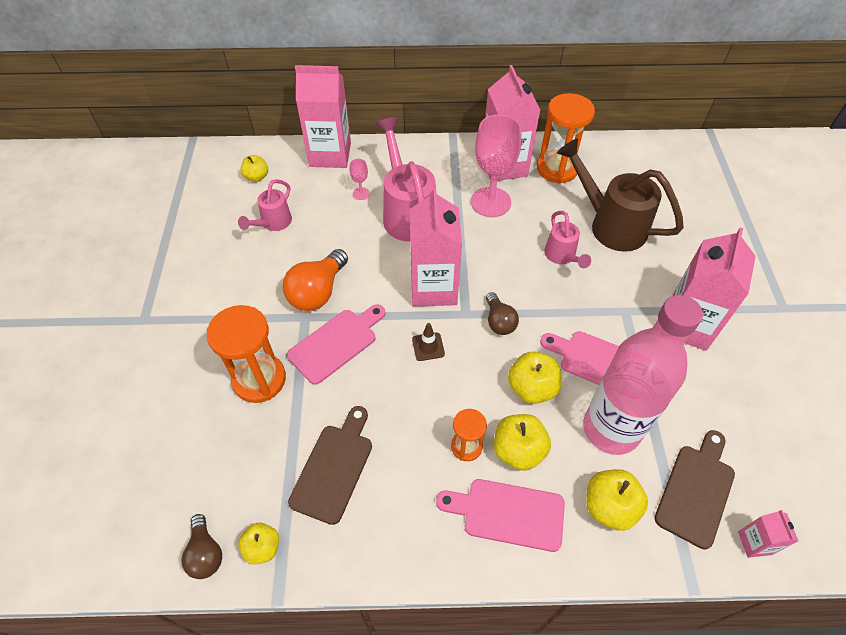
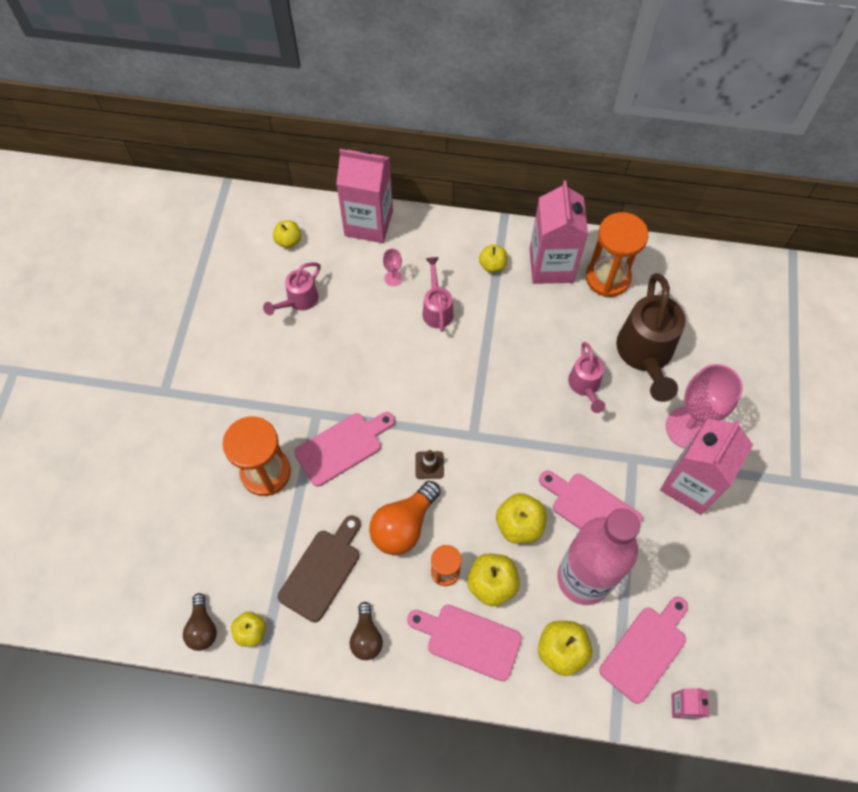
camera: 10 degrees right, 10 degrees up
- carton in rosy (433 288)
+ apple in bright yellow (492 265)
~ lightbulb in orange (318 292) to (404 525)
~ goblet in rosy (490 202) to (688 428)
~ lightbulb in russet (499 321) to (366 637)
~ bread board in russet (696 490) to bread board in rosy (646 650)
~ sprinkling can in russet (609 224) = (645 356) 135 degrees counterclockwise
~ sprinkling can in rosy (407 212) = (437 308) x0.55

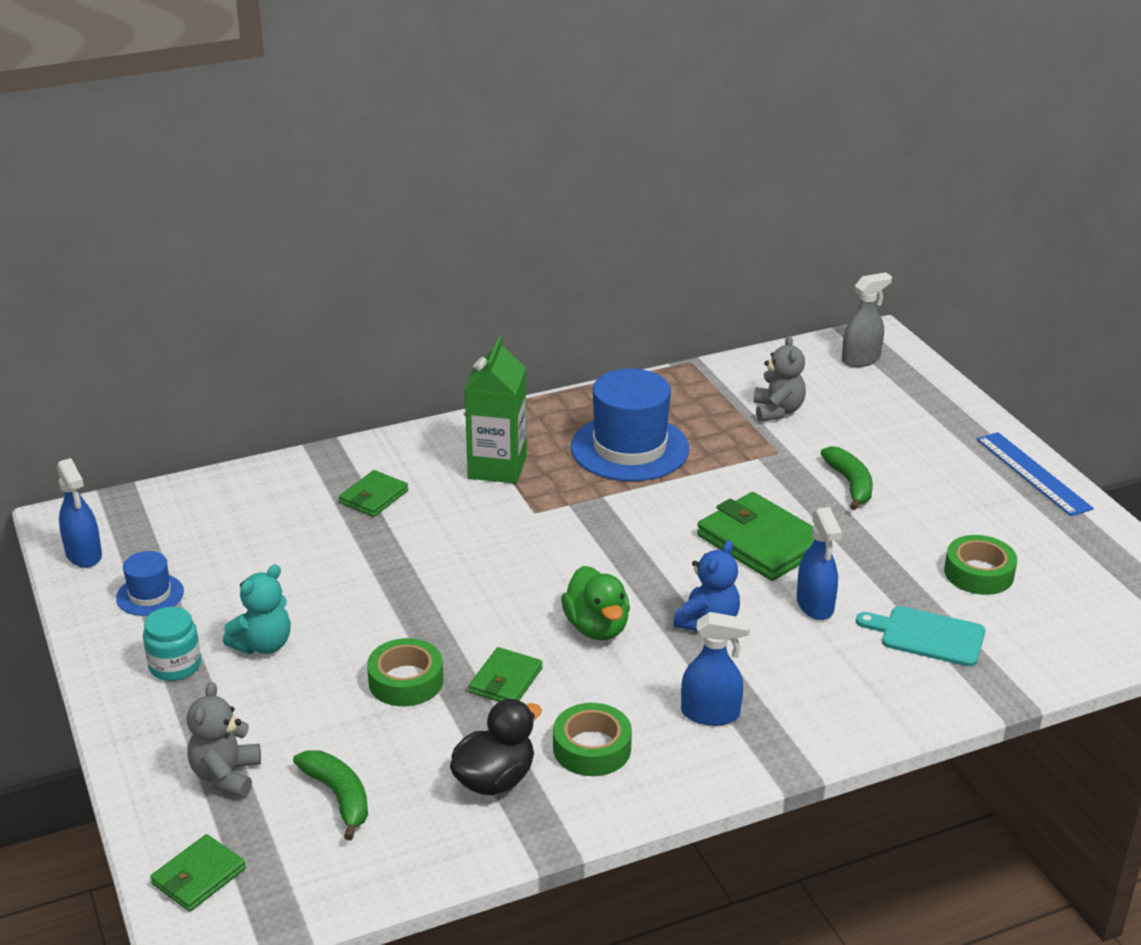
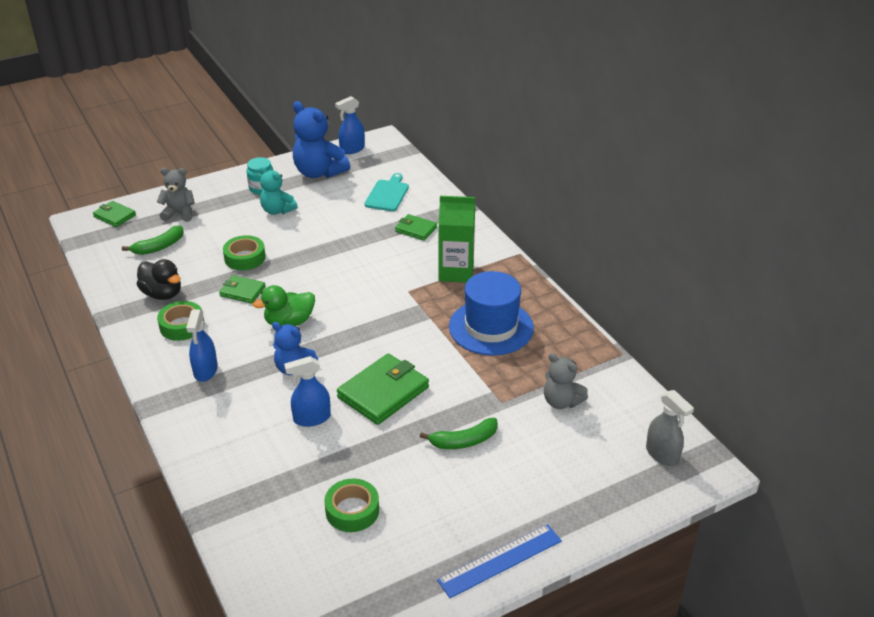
camera: 85 degrees right, 5 degrees up
~ bread board in turquoise (927 636) to (387 194)
~ tall hat in blue (150 595) to teddy in blue (319 172)
~ teddy in grey (777 411) = (561 402) 45 degrees clockwise

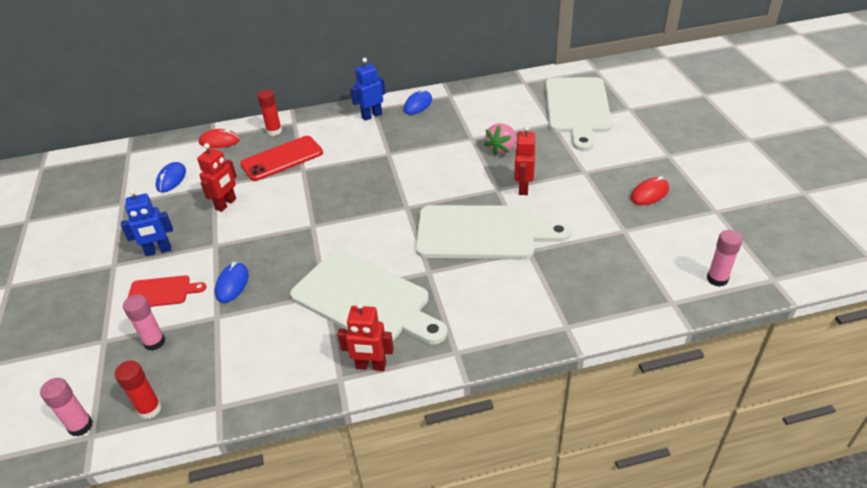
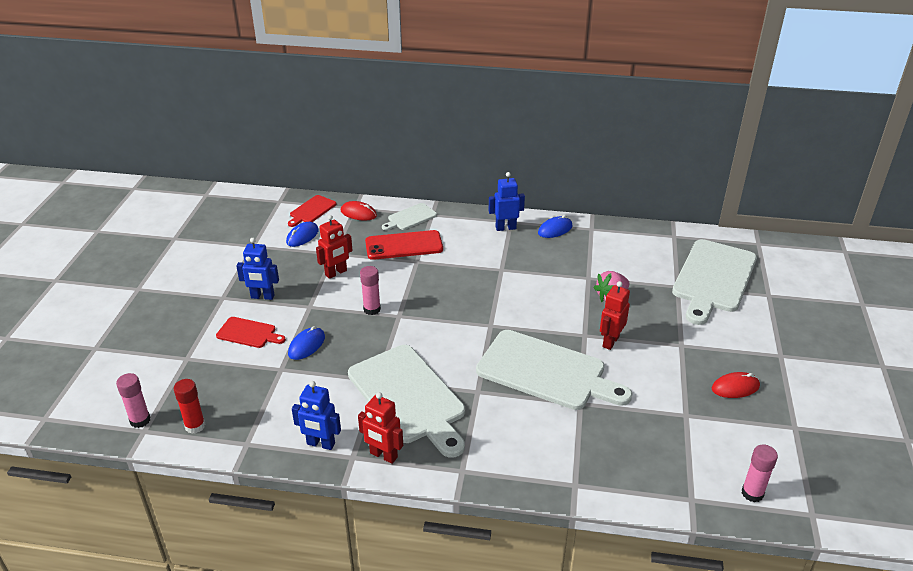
camera: 20 degrees right, 5 degrees down
+ bread board in red (311 210)
+ robot in blue (320 444)
~ glue in rosy (154 342) to (372 309)
~ glue in red (274 131) to bread board in pure white (410 217)

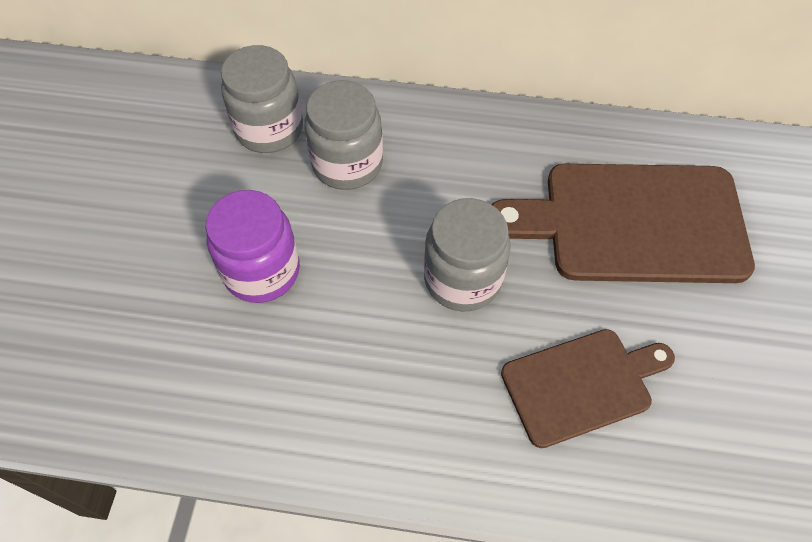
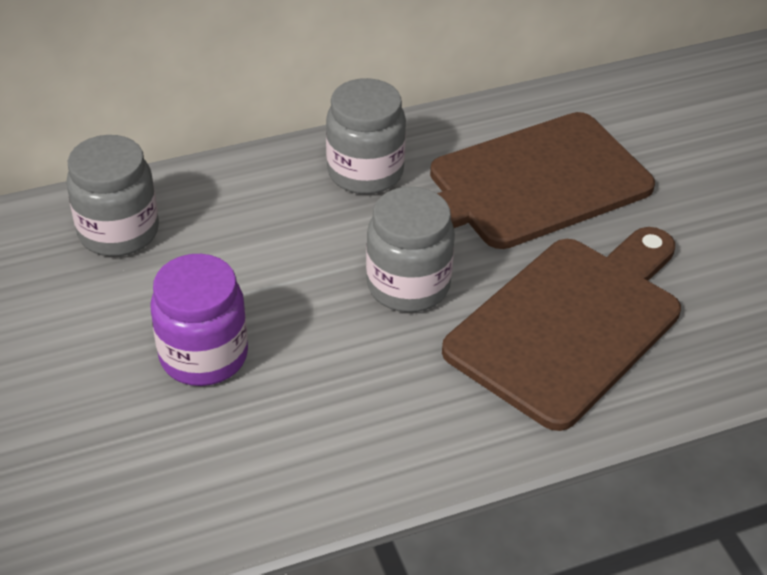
camera: 30 degrees left, 15 degrees down
~ jar in grey (347 164) to (365 172)
~ bread board in russet (582 384) = (570 324) x1.65

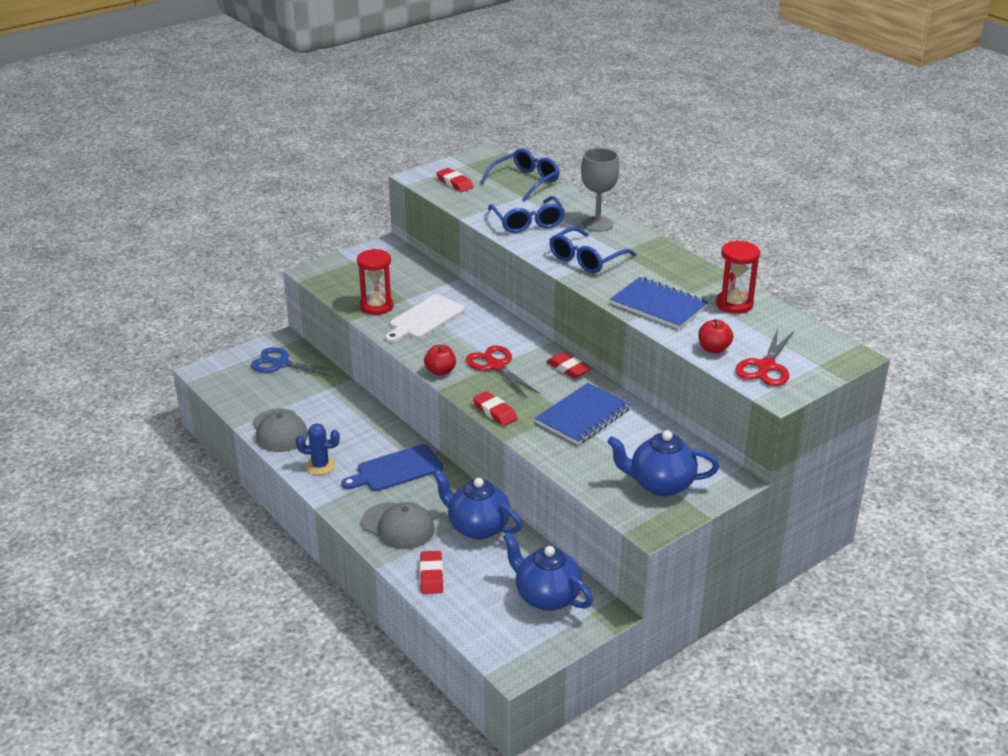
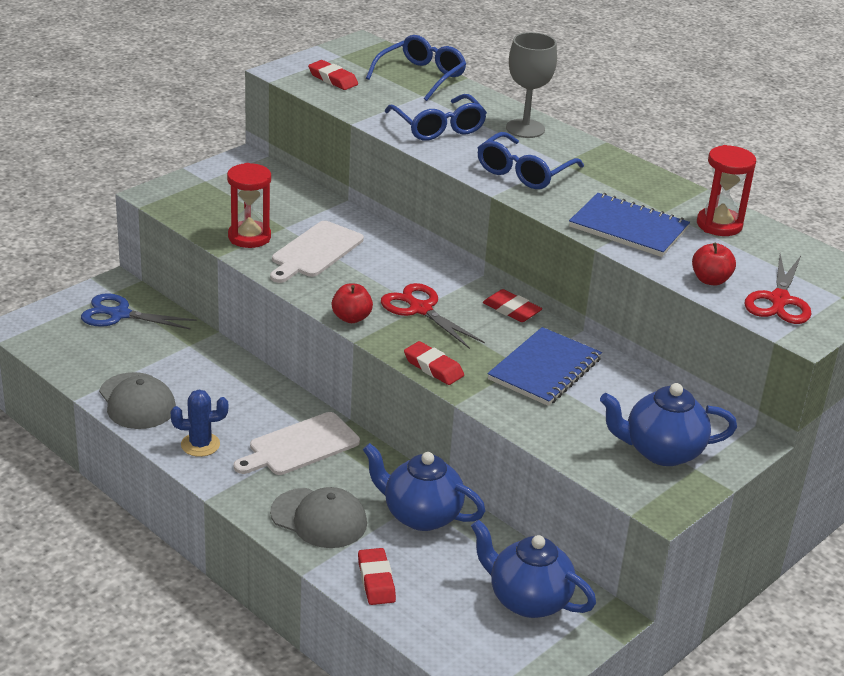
camera: 10 degrees left, 0 degrees up
~ bread board in blue (396 469) to bread board in pure white (300 446)

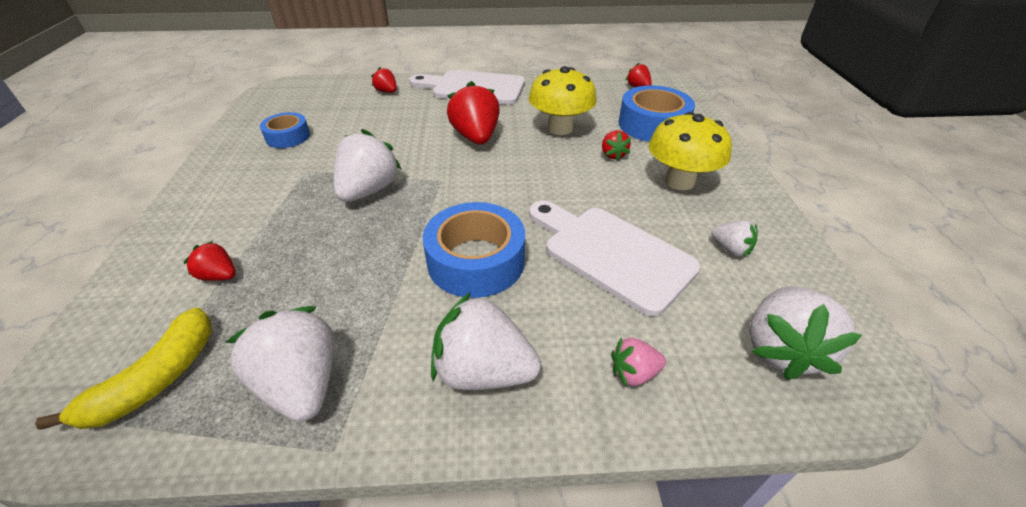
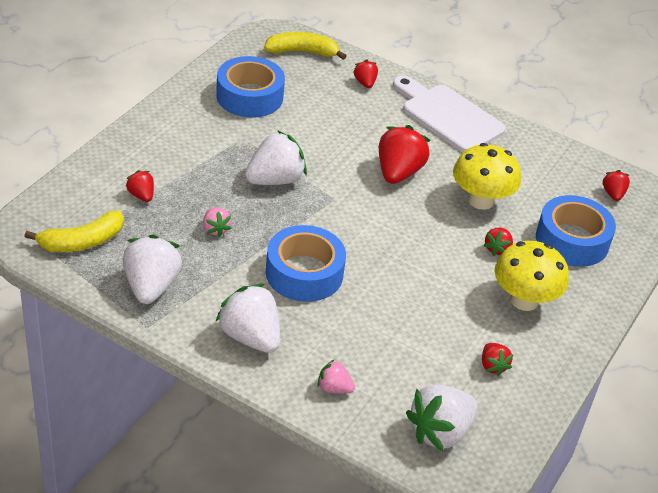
camera: 30 degrees right, 0 degrees up
- bread board in pure white (611 253)
+ berry in rosy (215 229)
+ toy banana in bright yellow (302 52)
~ berry in pure white (730 249) to berry in red (493 366)
~ tape in blue (288 137) = (249 96) x1.68

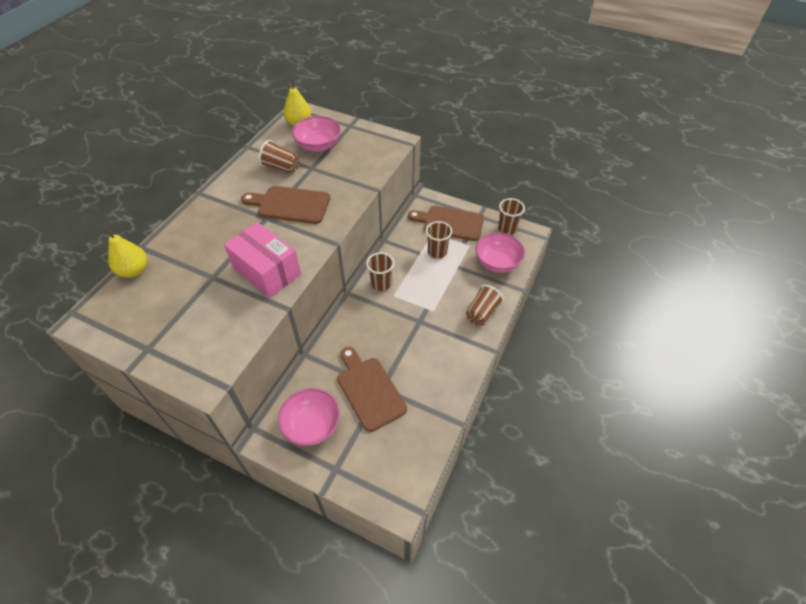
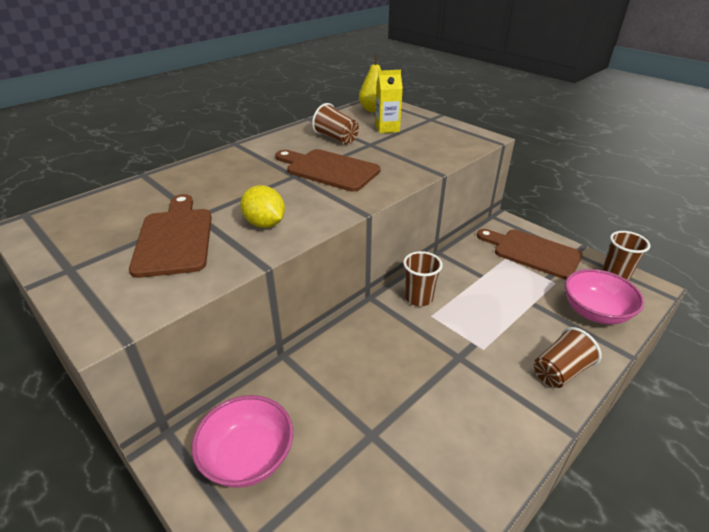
camera: 20 degrees right, 15 degrees down
- pear fruit in bright yellow (134 270)
- cup in russet (437 252)
~ bread board in russet (369 390) to (175 238)
~ parcel in rosy (267 271) to toy lemon in bright yellow (265 224)
~ bowl in rosy (318 145) to carton in bright yellow (387 128)

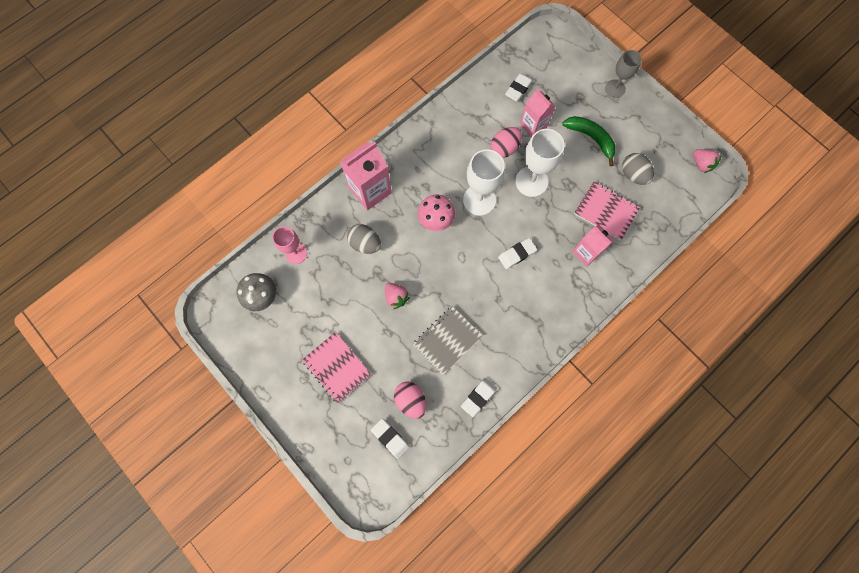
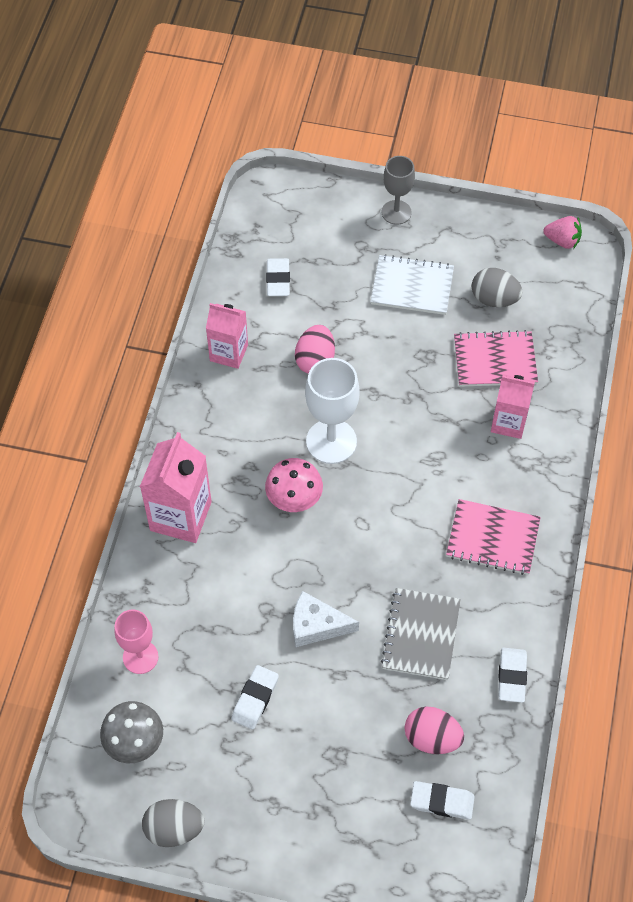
camera: 35 degrees left, 15 degrees down
- goblet in pure white (531 181)
~ notepad in rosy (337 367) to (492 538)
~ egg in grey (365 243) to (174 829)
~ pencil eraser in pure white (517 254) to (255 699)
~ carton in rosy (533 125) to (229 353)
~ berry in rosy (396 297) to piece of cheese in pure white (316 625)
~ toy banana in emerald (591 138) to notepad in pure white (412 286)

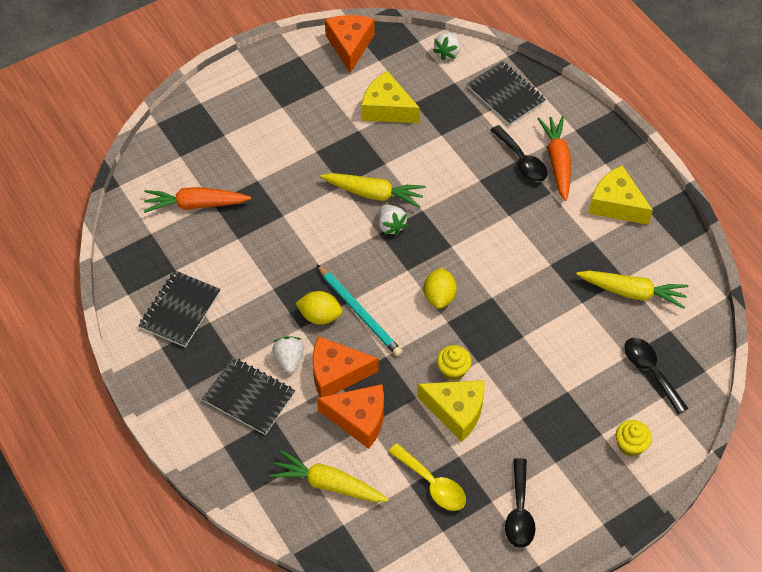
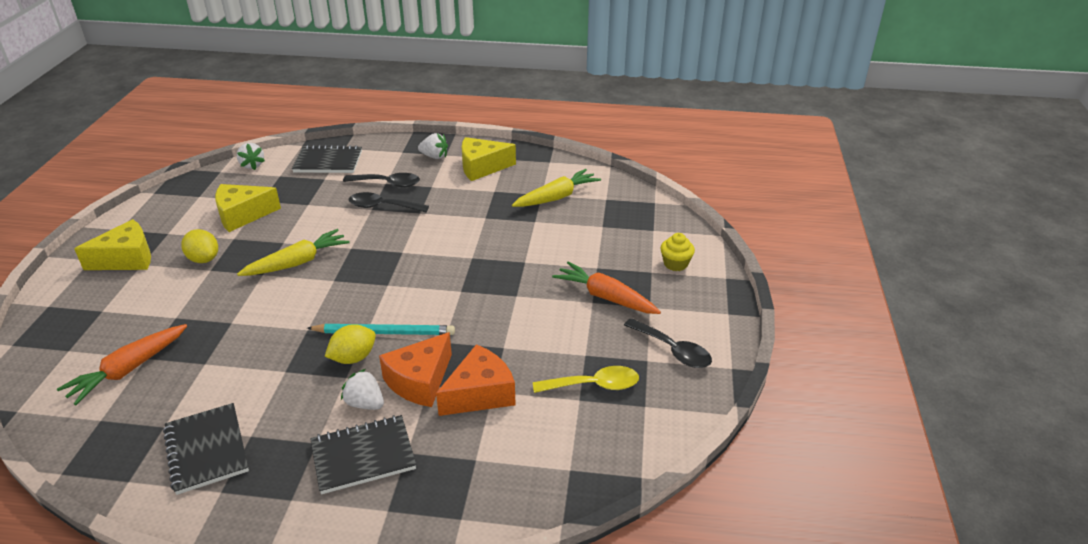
camera: 50 degrees left, 20 degrees down
- toy carrot in bright yellow (328 484)
- piece of cheese in orange (350 46)
- fairy cake in bright yellow (453 370)
~ berry in pure white (391 226) to (434 156)
~ piece of cheese in bright yellow (456 411) to (127 259)
~ toy lemon in bright yellow (439 296) to (204 259)
~ toy carrot in orange (557 161) to (605 297)
~ teaspoon in ebony (650 371) to (382 206)

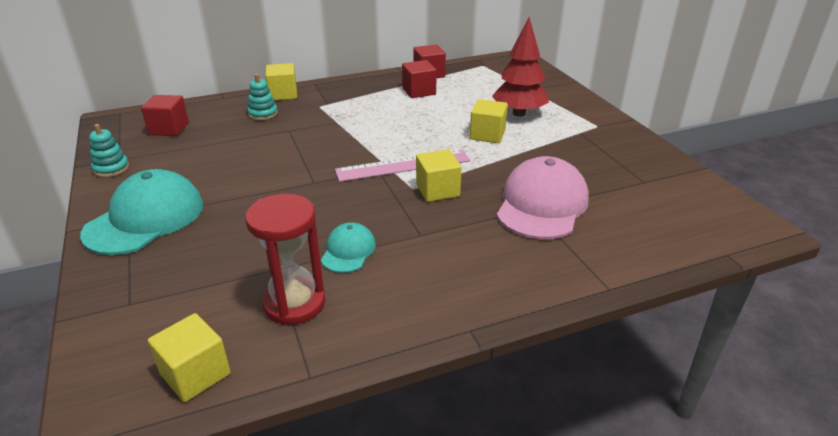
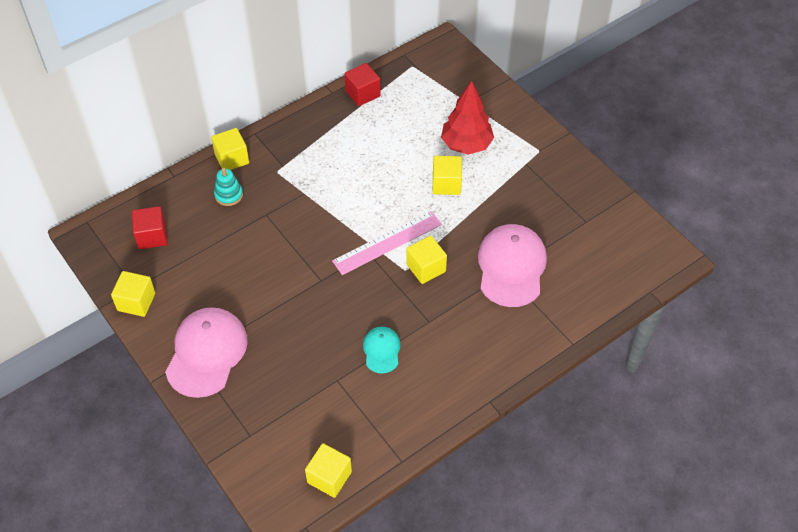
camera: 15 degrees left, 20 degrees up
- sandglass in red (294 303)
- cube in red (419 91)
~ stacking toy in turquoise (111 169) to cube in bright yellow (136 302)
~ peaked cap in turquoise (145 219) to peaked cap in rosy (206 353)

